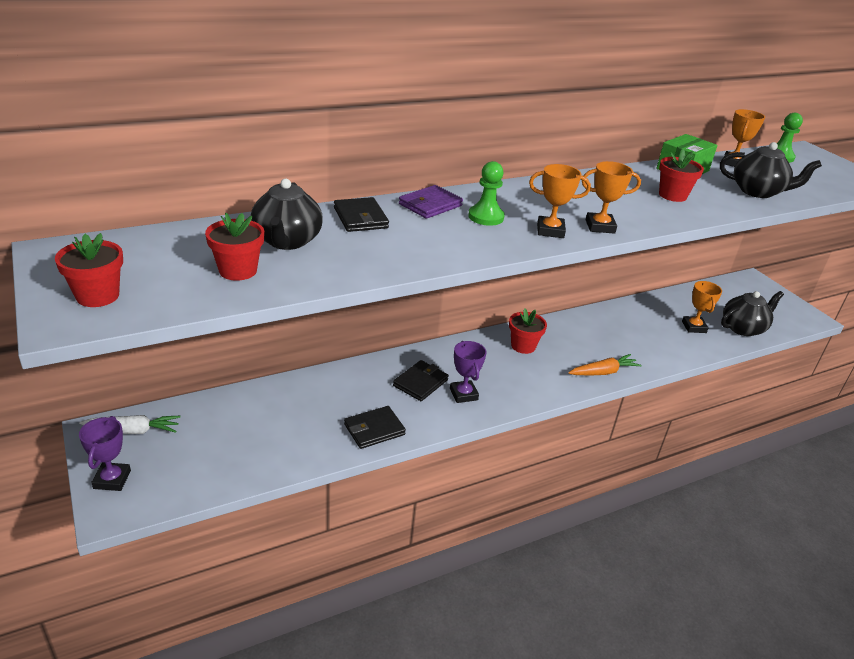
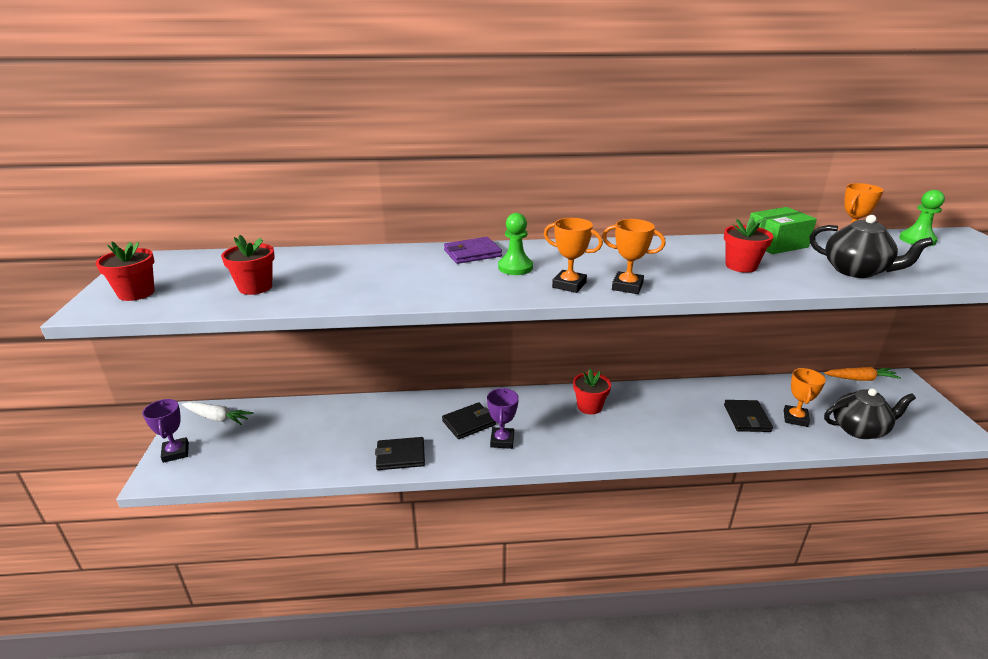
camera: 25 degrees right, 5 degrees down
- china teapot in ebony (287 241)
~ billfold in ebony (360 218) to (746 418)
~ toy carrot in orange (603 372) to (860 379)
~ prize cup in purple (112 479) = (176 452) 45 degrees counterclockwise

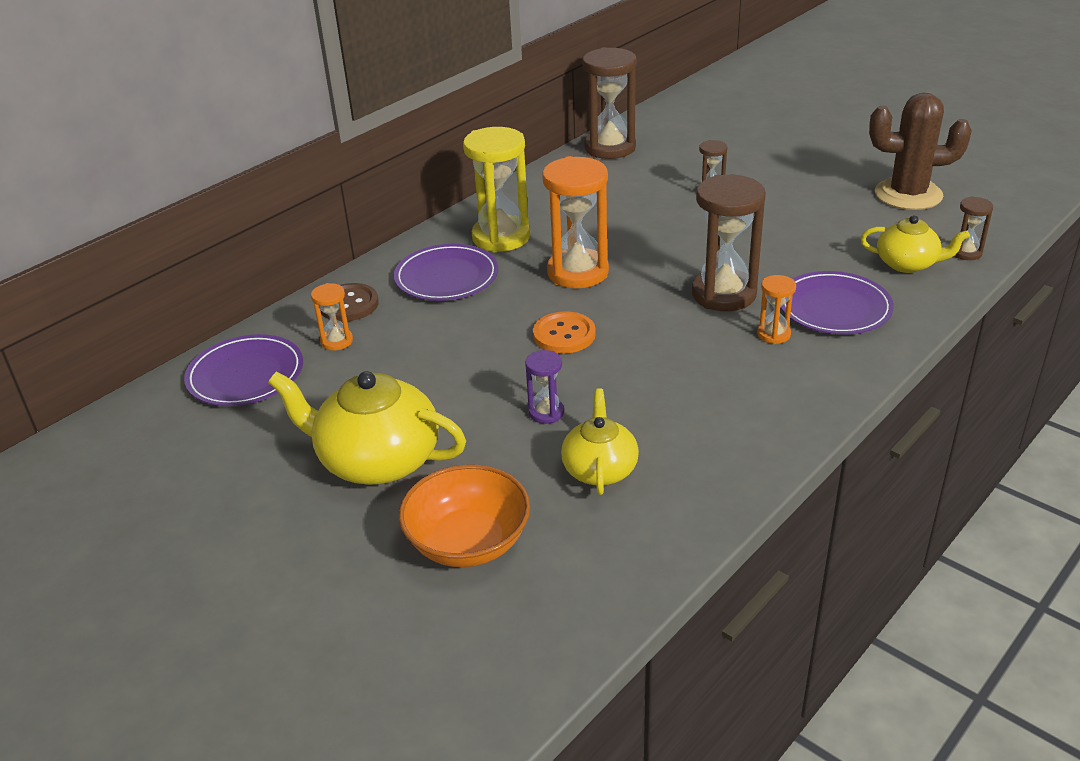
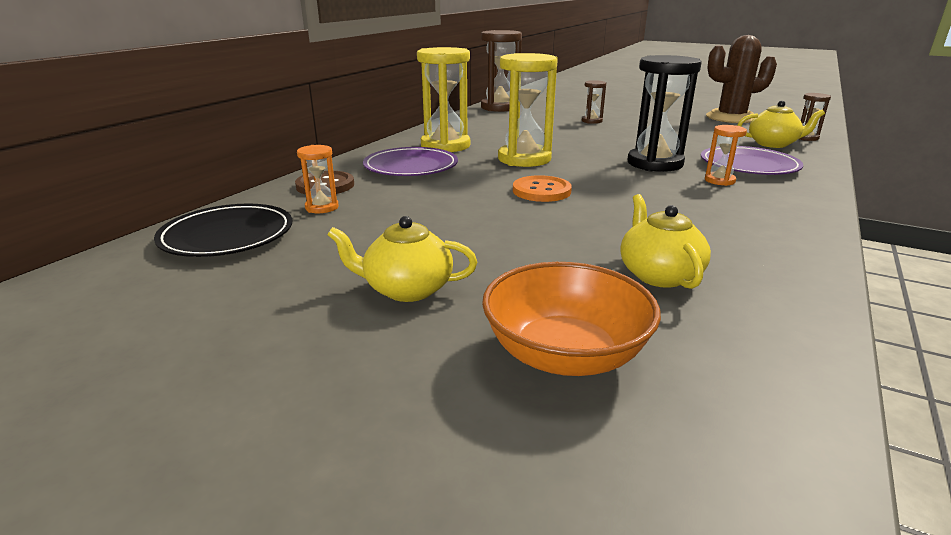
camera: 15 degrees left, 10 degrees down
- sandglass in purple (546 412)
~ flat dish in purple (246 375) to flat dish in ebony (227 236)
~ sandglass in orange (577 272) to sandglass in bright yellow (524 159)
~ sandglass in russet (724 294) to sandglass in ebony (655 163)
~ china teapot in bright yellow (377 460) = (407 289) x0.60

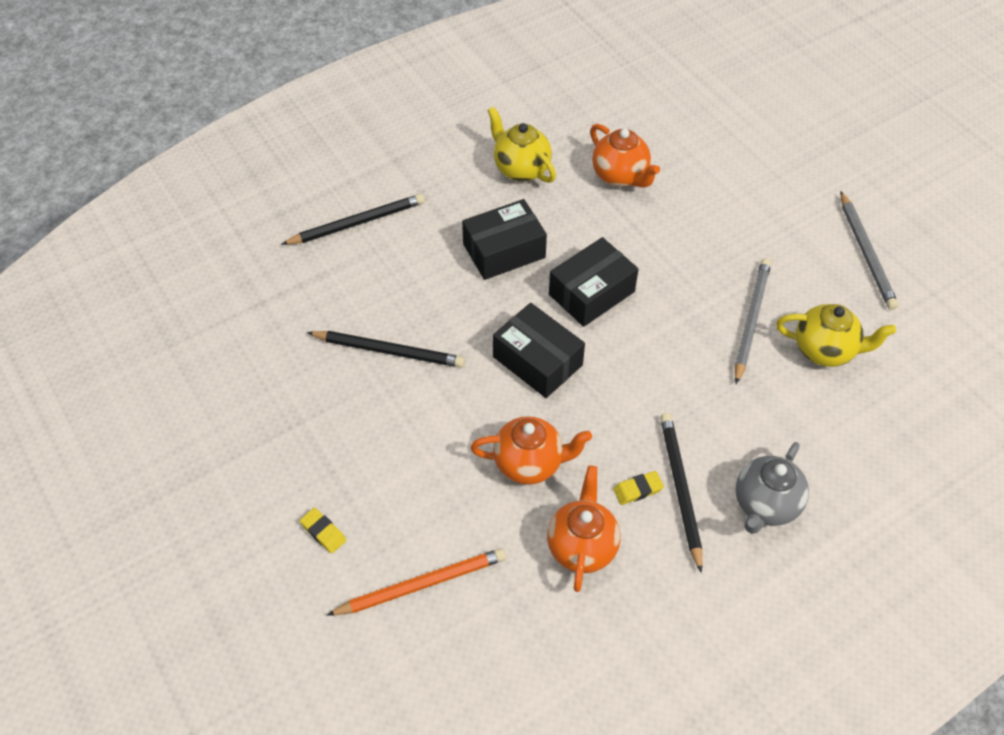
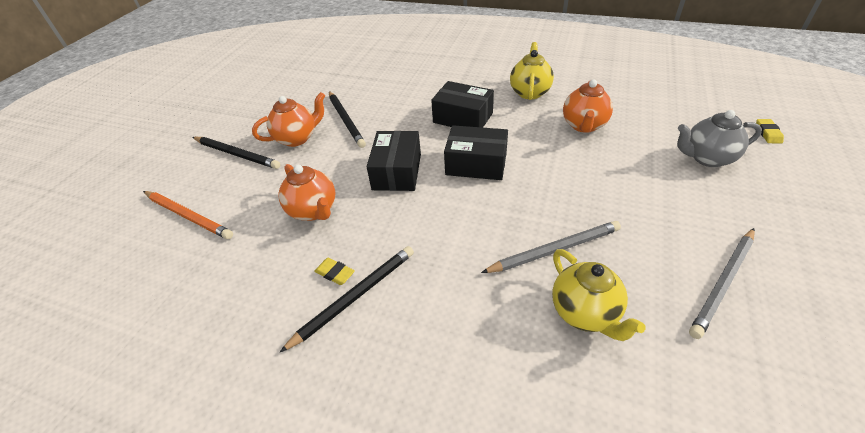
camera: 55 degrees right, 10 degrees down
~ pencil in ebony (357 222) to (237 154)
~ pencil eraser in bright yellow (323 532) to (768 133)
~ china teapot in orange (582 546) to (297 138)
~ china teapot in grey (765 505) to (707 158)

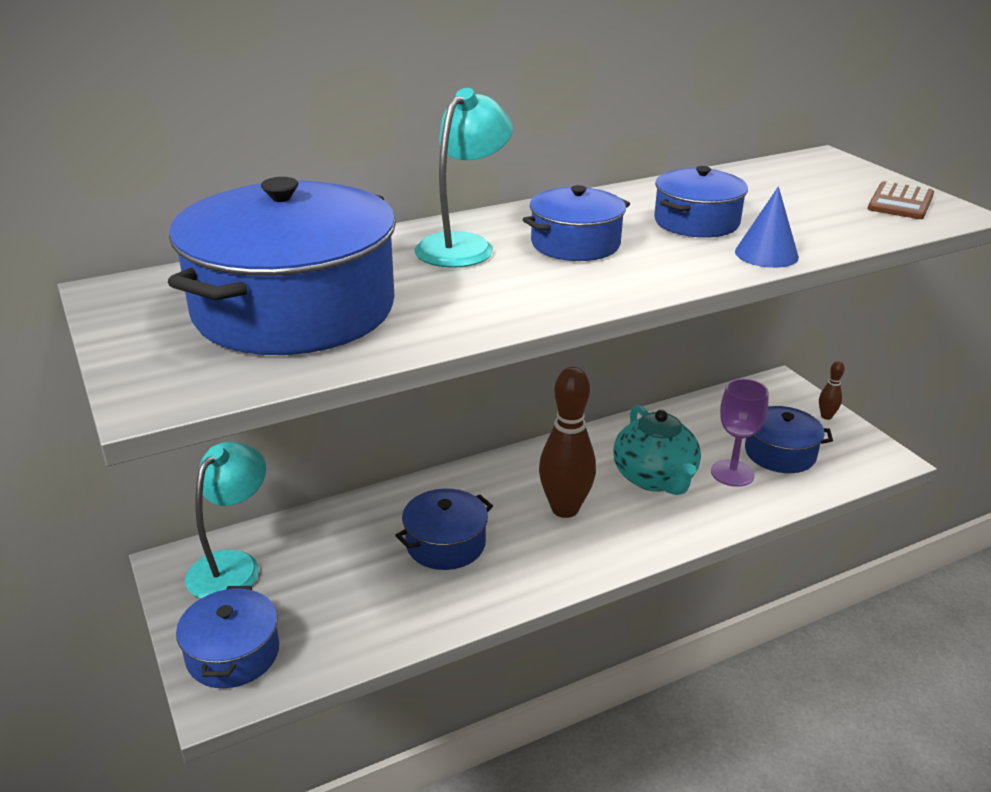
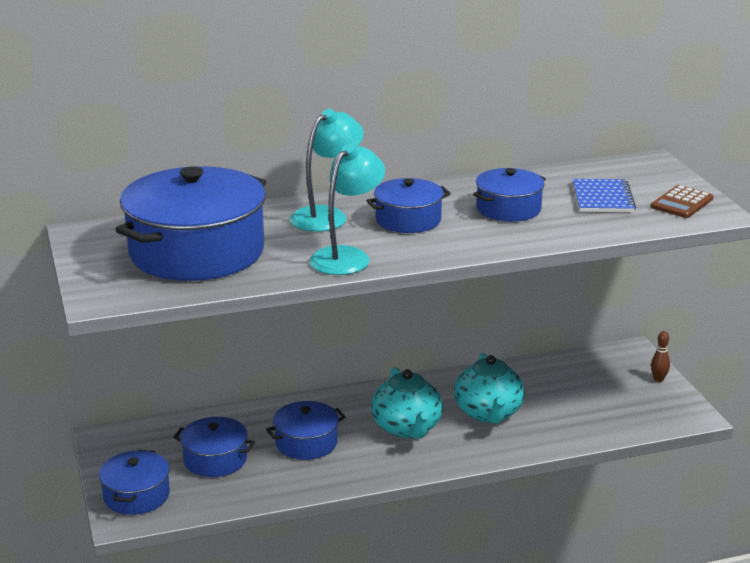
camera: 10 degrees right, 5 degrees down
- goblet in purple (732 473)
- solid cone in blue (766 254)
+ notepad in blue (602 198)
~ desk lamp in turquoise (232 565) to (347 256)
~ pot in blue (780 453) to (215 459)
~ tenpin in russet (565 509) to china teapot in turquoise (407 428)

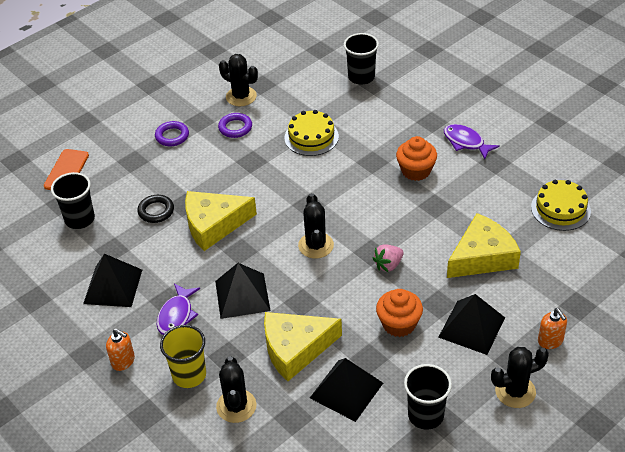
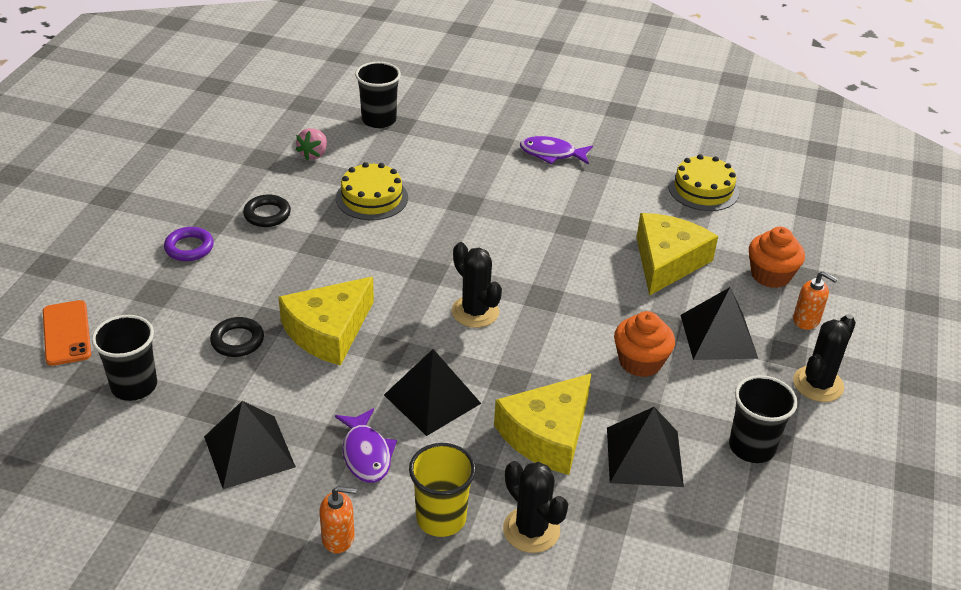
camera: 35 degrees left, 5 degrees down
- cactus in ebony (241 96)
~ berry in rosy (388 265) to (314 154)
~ fairy cake in orange (416 171) to (770 275)
~ hoop in purple (235 128) to hoop in ebony (267 214)

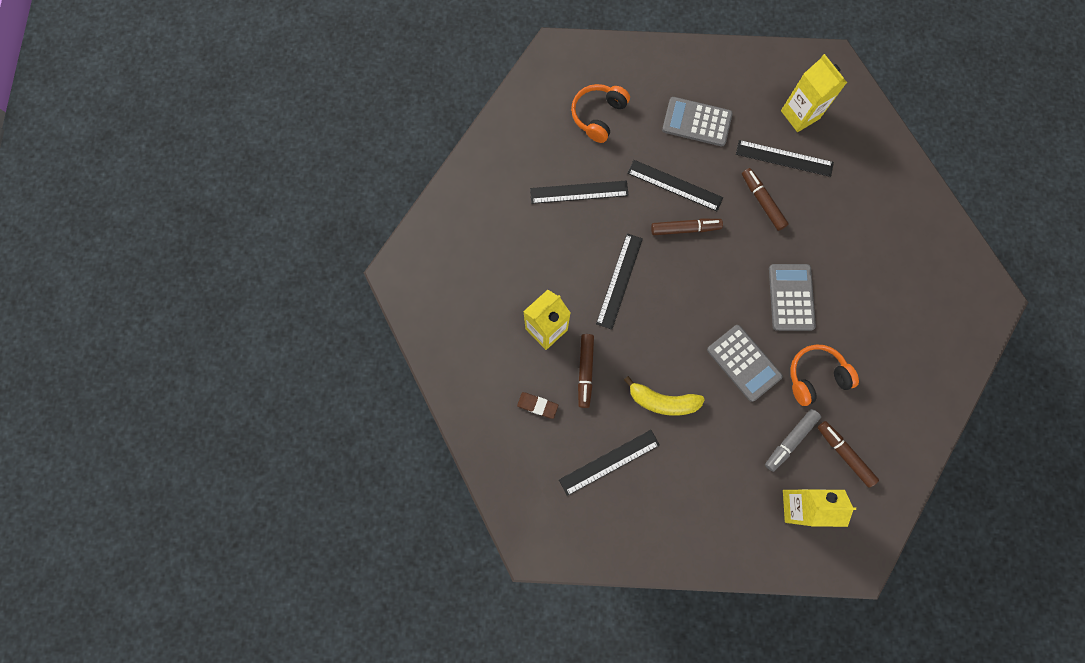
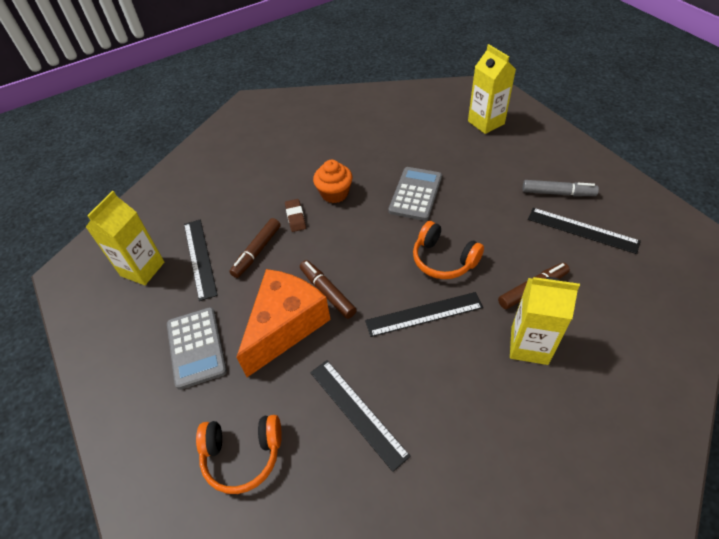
camera: 120 degrees left, 25 degrees down
- toy banana in bright yellow (662 401)
- marker pen in russet (844 454)
~ pencil eraser in russet (537 405) to (295 217)
~ marker pen in grey (790 440) to (557 193)
~ headset in orange (815 376) to (443 260)
~ straightedge in ebony (675 185) to piece of cheese in orange (285 326)
~ calculator in grey (791 297) to fairy cake in orange (334 193)

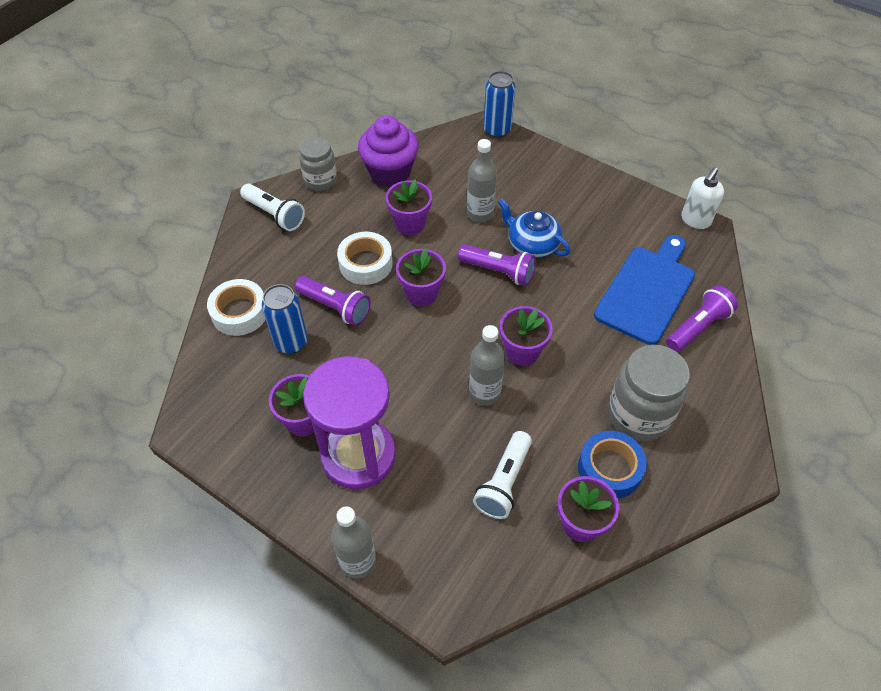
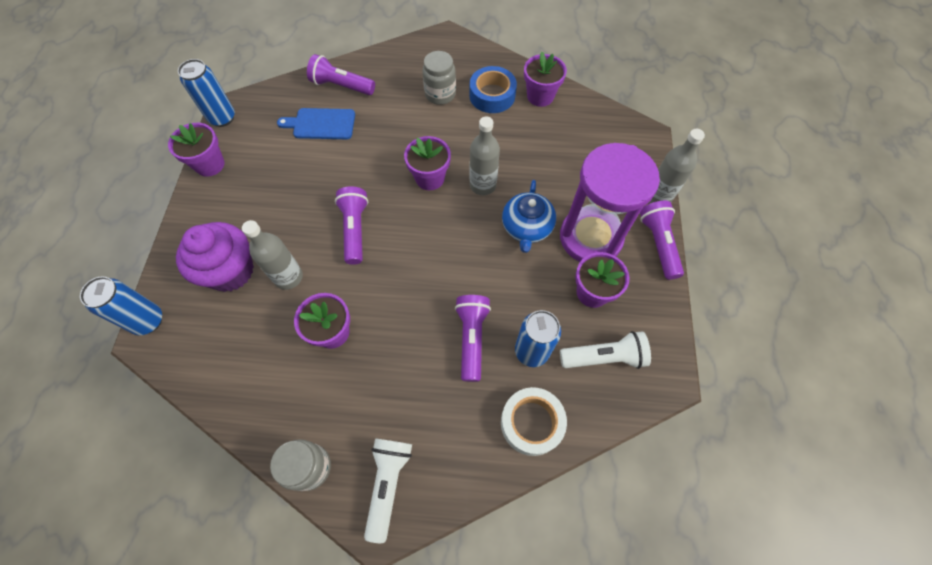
camera: 120 degrees left, 10 degrees up
- tape in pure white (365 263)
+ torch in purple (658 244)
~ fairy cake in purple (390 172) to (230 271)
~ flower pot in purple (421 293) to (210 164)
~ torch in pure white (504 482) to (604 357)
~ china teapot in blue (532 244) to (526 227)
~ soap pump in pure white (695 220) to soda can in blue (222 118)
~ bread board in blue (647 291) = (321 124) x0.62
~ jar in grey (638 415) = (440 94) x0.64

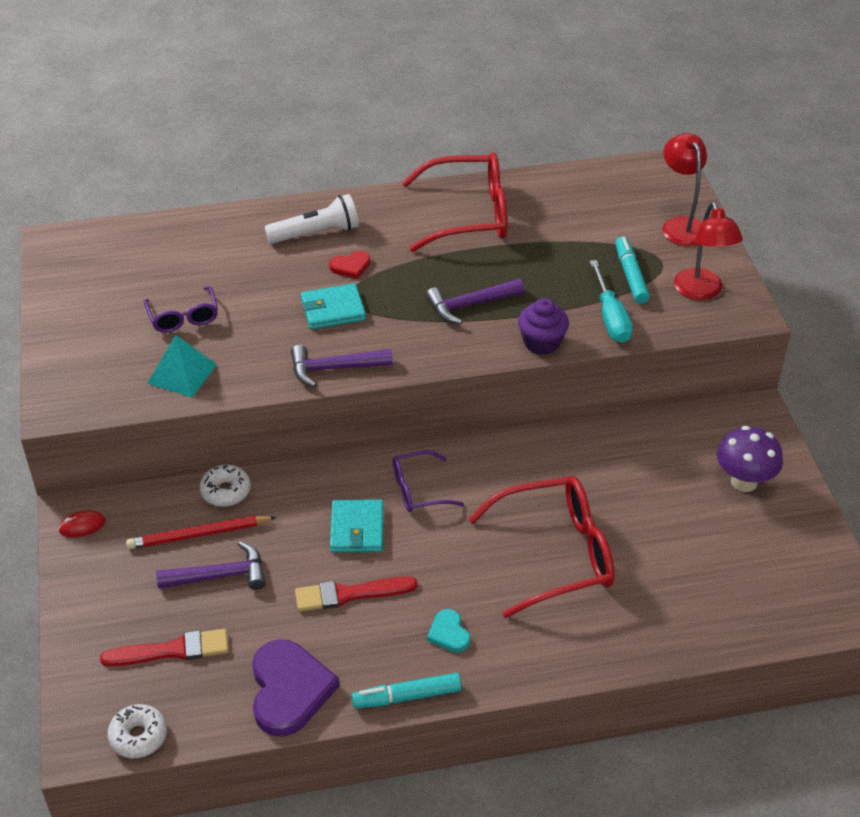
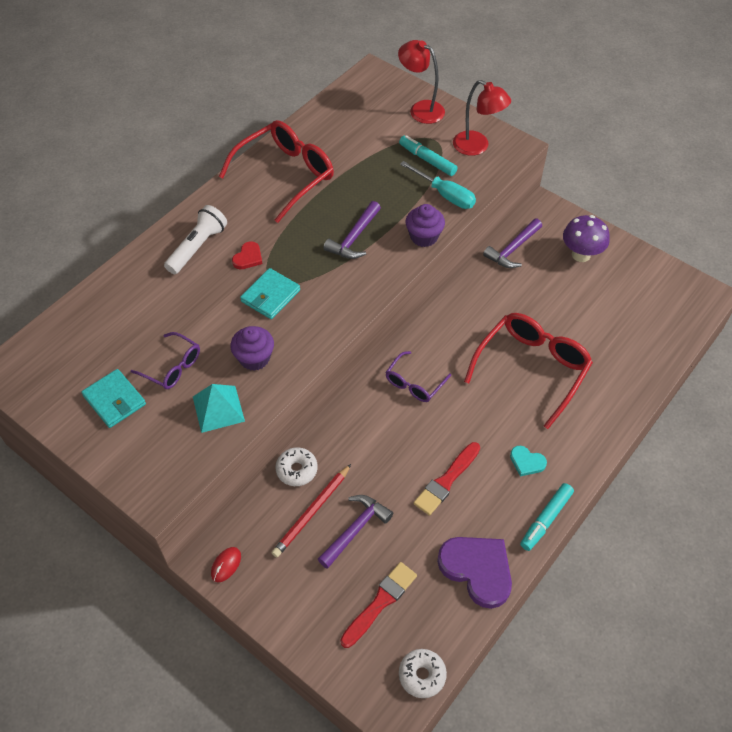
camera: 40 degrees left, 10 degrees up
+ fairy cake in purple (254 358)
~ carpenter's hammer in purple (334 368) to (512 249)
~ billfold in turquoise (357 529) to (114 400)

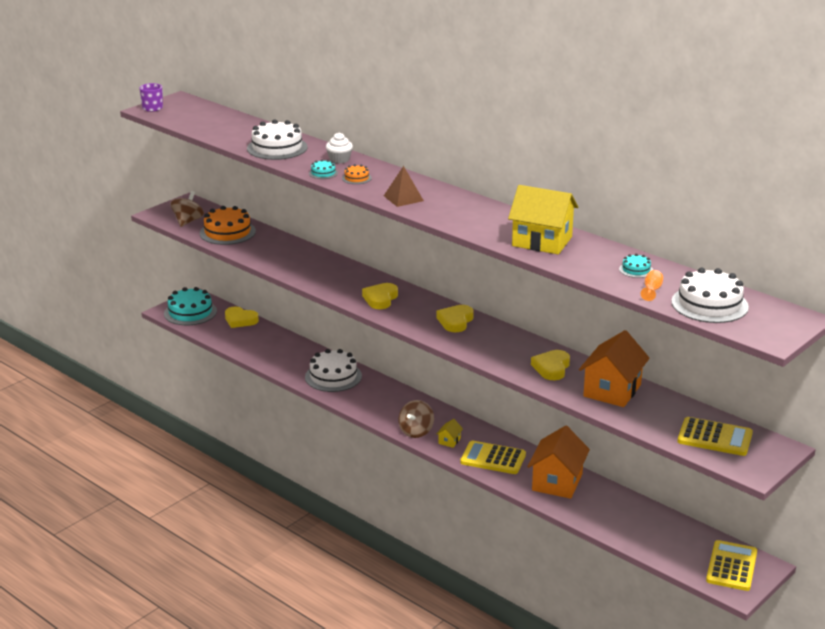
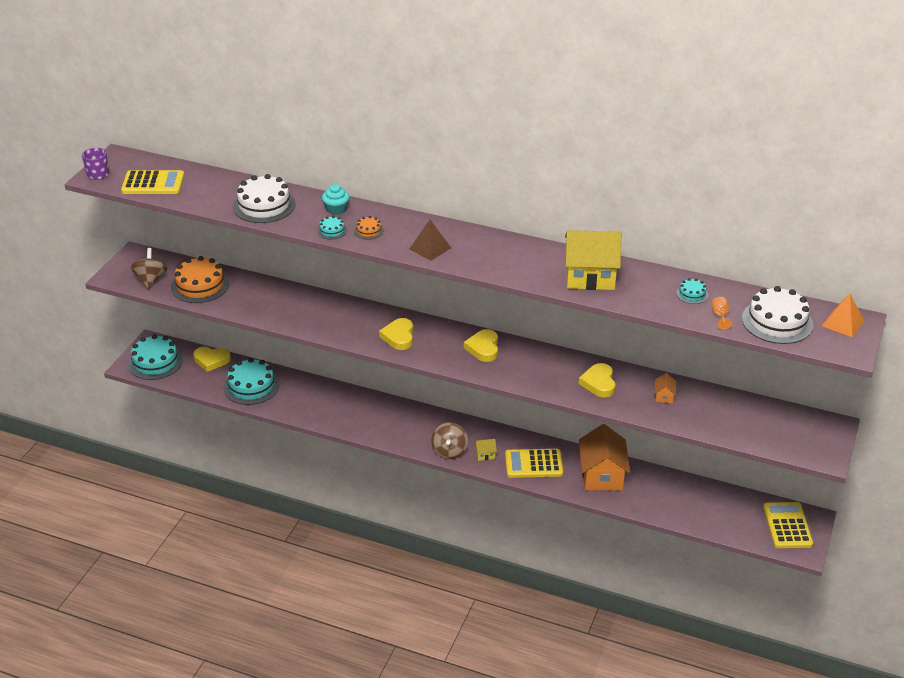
camera: 20 degrees left, 10 degrees up
- layer cake in pure white (333 376)
+ layer cake in turquoise (251 386)
+ pyramid shape in orange (843 323)
~ calculator in bright yellow (714 438) to (153 183)
~ fairy cake in pure white (339 159) to fairy cake in turquoise (336 209)
~ house in bright yellow (449 441) = (485 454) 75 degrees clockwise
~ house in orange (612 390) = (664 396) x0.42

